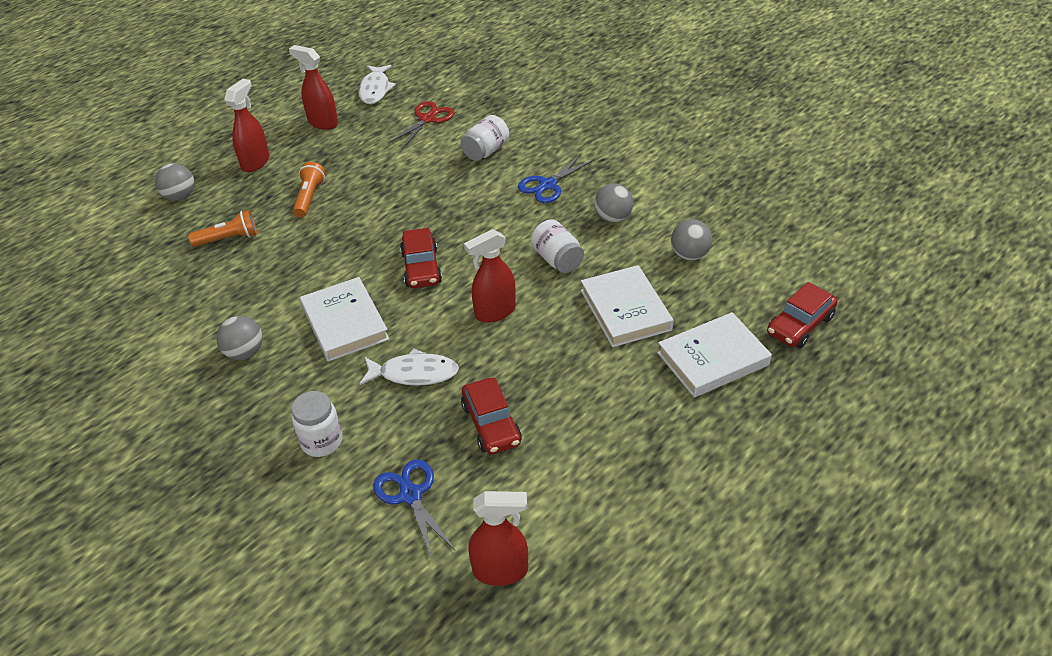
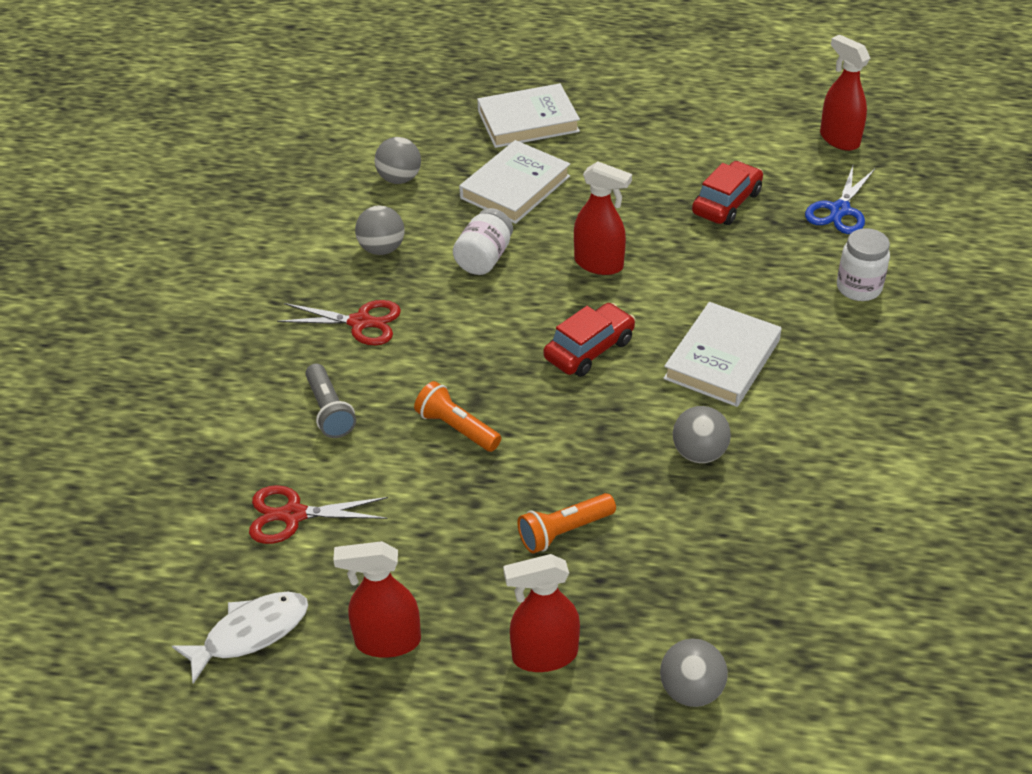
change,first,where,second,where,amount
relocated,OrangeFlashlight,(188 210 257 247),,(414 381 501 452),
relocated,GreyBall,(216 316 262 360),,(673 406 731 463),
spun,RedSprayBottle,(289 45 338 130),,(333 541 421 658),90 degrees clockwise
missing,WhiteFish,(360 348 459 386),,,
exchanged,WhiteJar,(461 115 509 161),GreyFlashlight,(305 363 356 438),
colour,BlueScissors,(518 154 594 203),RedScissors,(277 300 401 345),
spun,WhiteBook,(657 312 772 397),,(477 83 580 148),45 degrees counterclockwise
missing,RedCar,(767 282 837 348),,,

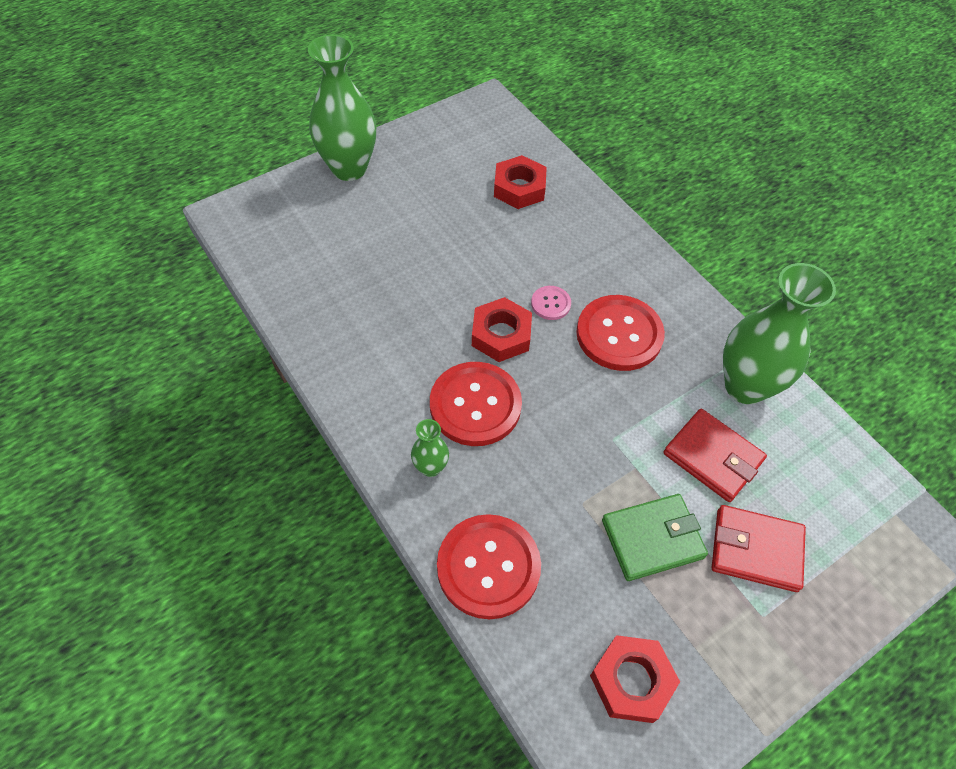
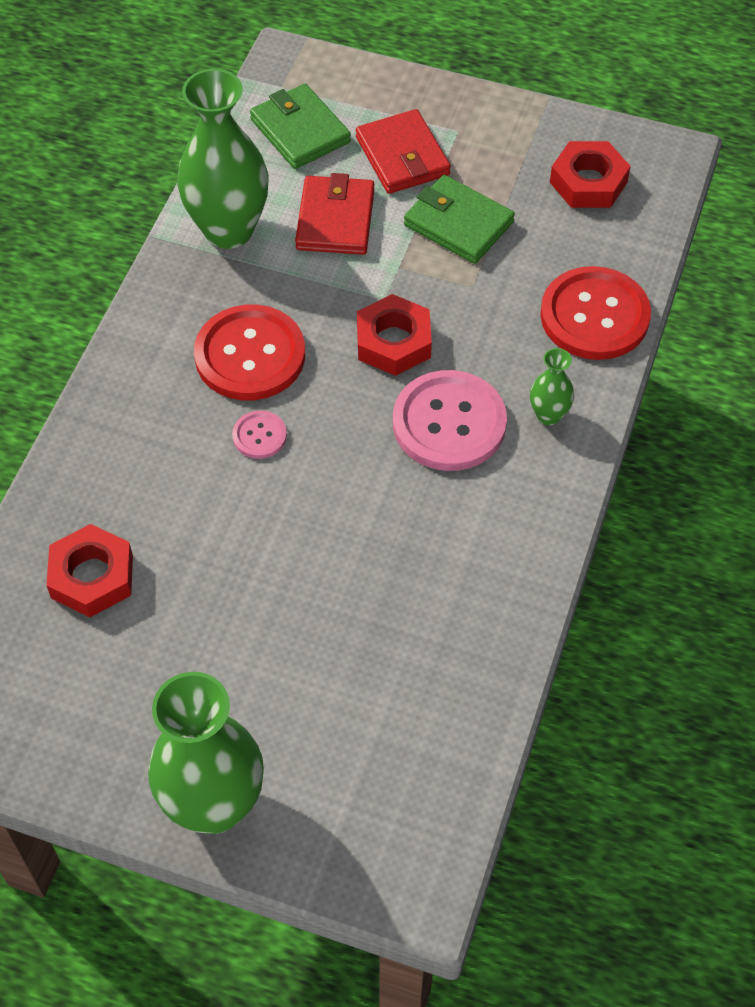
change,first,where,second,where,amount
colour,RedButton,(430 362 522 446),PinkButton,(393 370 507 471),
relocated,RedNut,(472 297 532 362),,(357 294 432 376),
appeared,,,GreenWallet,(250 84 351 169),

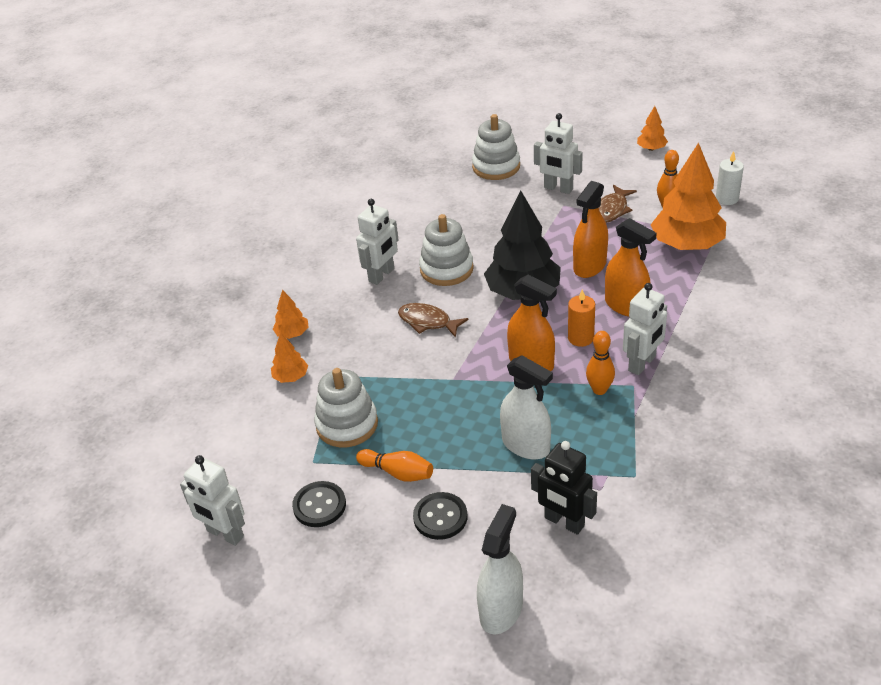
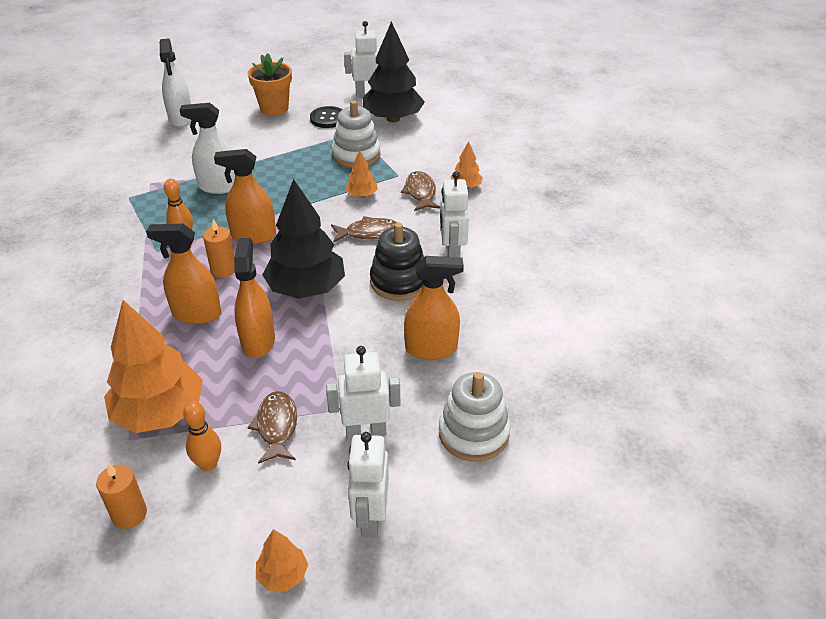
change,first,where,second,where,amount
relocated,OrangeTree,(271 332 308 383),,(345 150 378 197),
missing,OrangeBowlingPin,(356 449 433 482),,,
missing,BlackButton,(413 492 467 540),,,
colour,WhiteStackingToy,(419 214 474 286),BlackStackingToy,(370 223 424 301),
missing,BlackRobot,(531 441 597 535),,,
relocated,WhiteRobot,(623 283 667 375),,(347 432 389 537),
colour,WhiteCandle,(716 151 744 205),OrangeCandle,(96 464 147 529),
appeared,,,OrangeFlowerPot,(248 53 292 116),
appeared,,,BlackTree,(363 21 425 122),
appeared,,,BrownFish,(401 171 440 211),
appeared,,,OrangeSprayBottle,(404 256 464 360),

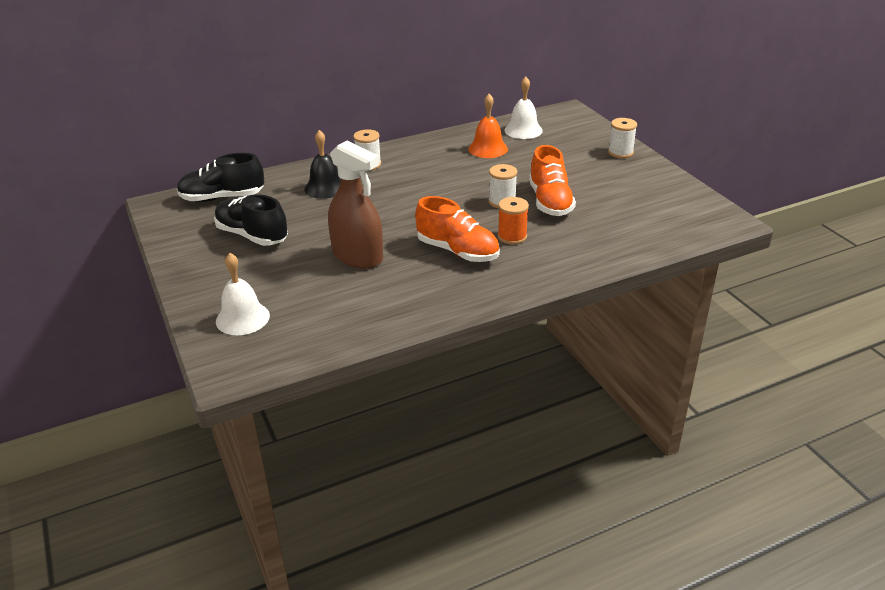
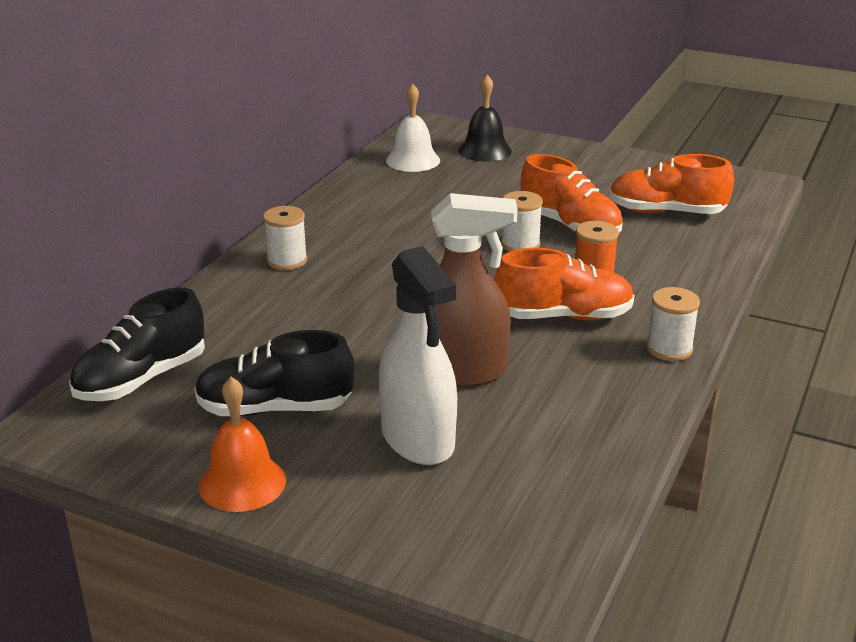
change,first,where,second,where,amount
missing,WhiteBell,(216 253 270 335),,,
relocated,BlackBell,(304 130 341 199),,(459 75 512 161),
relocated,OrangeBell,(468 94 508 158),,(199 377 286 512),
relocated,WhiteSpool,(608 118 637 158),,(646 287 700 361),
appeared,,,WhiteSprayBottle,(379 246 457 465),
appeared,,,OrangeShoe,(609 154 734 214),

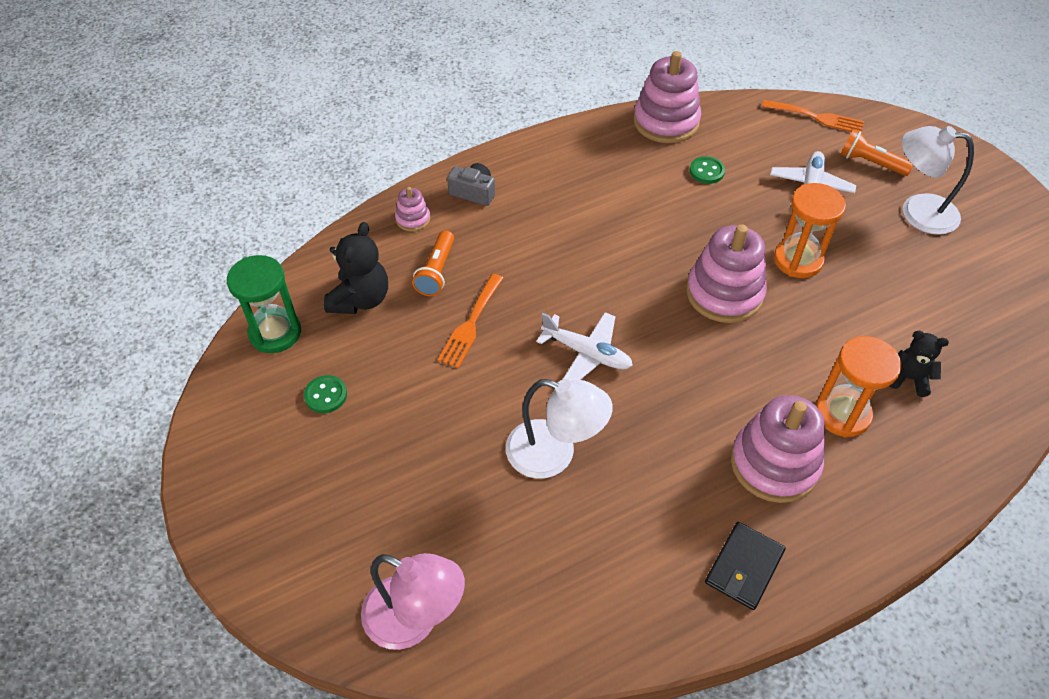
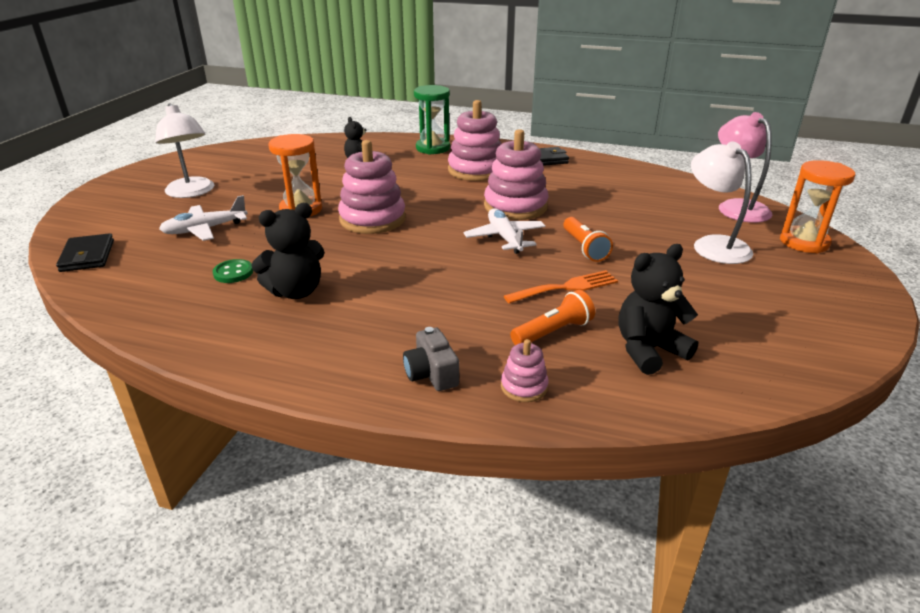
change,first,where,second,where,amount
relocated,GreenHourglass,(227 255 301 353),,(414 85 450 155),
missing,GreenButton,(304 375 347 413),,,
relocated,WhiteLamp,(506 379 613 479),,(691 141 753 264),
relocated,PinkStackingToy,(633 51 701 143),,(484 129 548 220),
exchanged,OrangeFork,(762 100 864 132),BlackWallet,(56 233 114 272),
relocated,OrangeHourglass,(815 336 901 437),,(780 160 855 254),
relocated,OrangeFlashlight,(840 130 913 176),,(563 217 613 262),
appeared,,,BlackTeddyBear,(251 203 325 299),

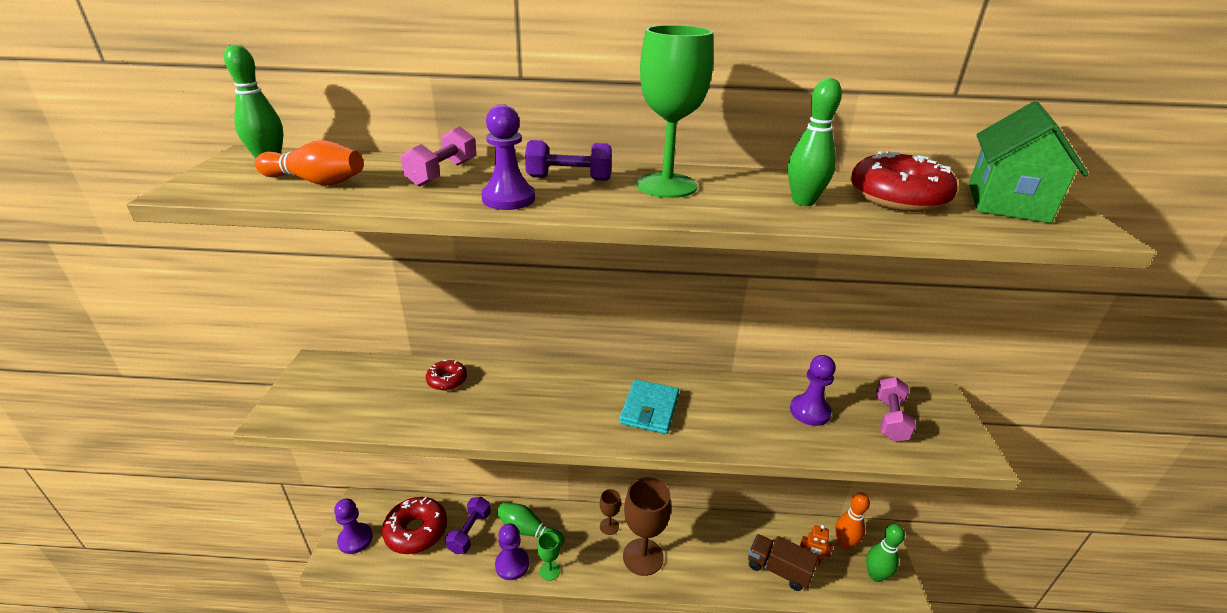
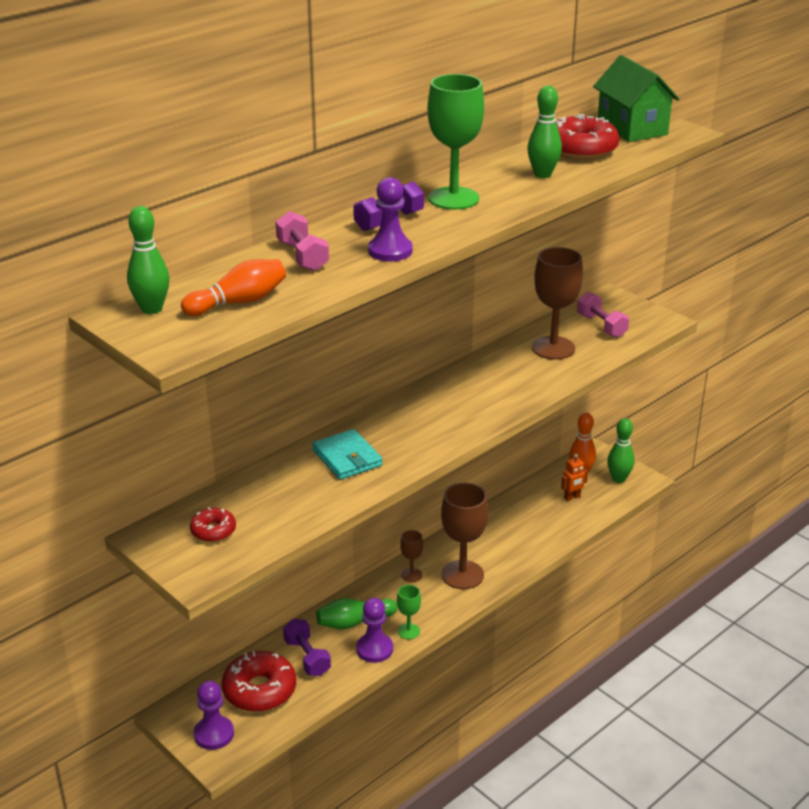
change,first,where,second,where,amount
relocated,RedDonut,(426 360 467 391),,(190 507 236 542),
relocated,TurquoiseWallet,(619 379 679 434),,(312 429 383 480),
missing,BrownTruck,(748 534 819 591),,,
exchanged,PurplePawn,(790 355 836 426),BrownGoblet,(532 247 583 360),

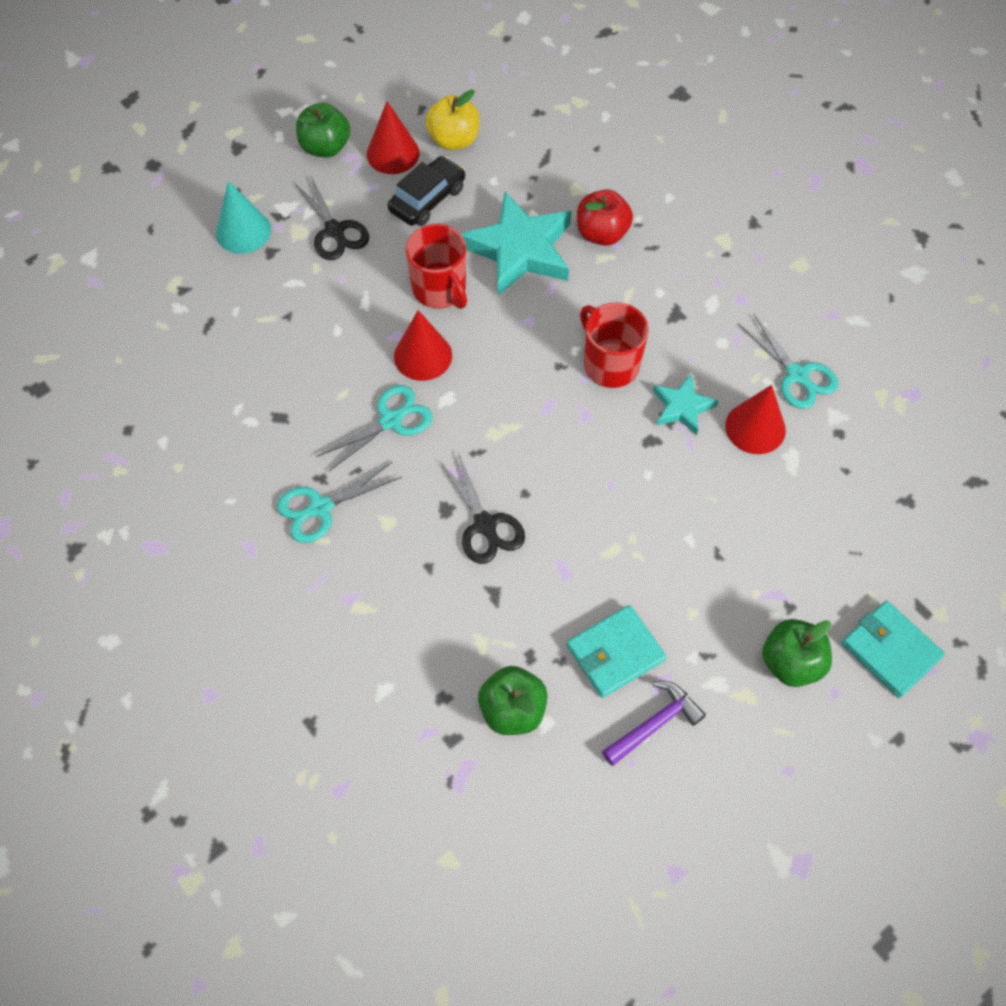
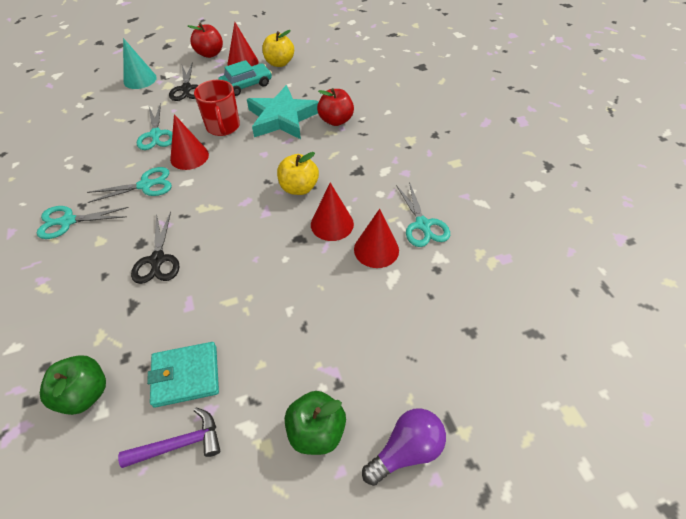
change,first,where,second,where,amount
colour,GreenApple,(296 103 350 158),RedApple,(188 23 223 58),
colour,BlackCar,(388 156 465 226),TurquoiseCar,(218 60 272 96),
exchanged,RedMug,(580 302 649 388),YellowApple,(277 152 319 195),
exchanged,TurquoiseStar,(653 374 718 435),RedCone,(311 183 354 241),
exchanged,TurquoiseWallet,(842 601 945 698),PurpleLightBulb,(362 408 446 486),
appeared,,,TurquoiseScissors,(137 103 172 150),

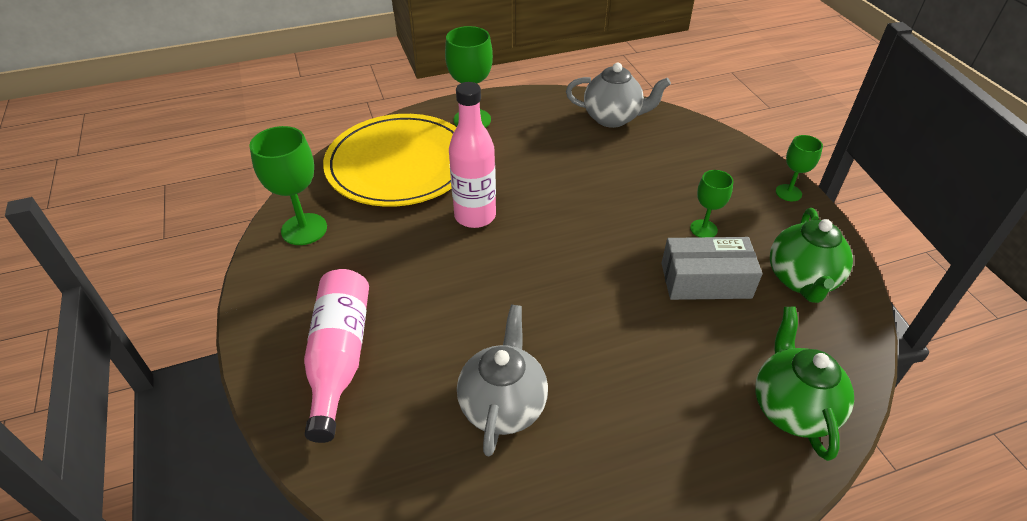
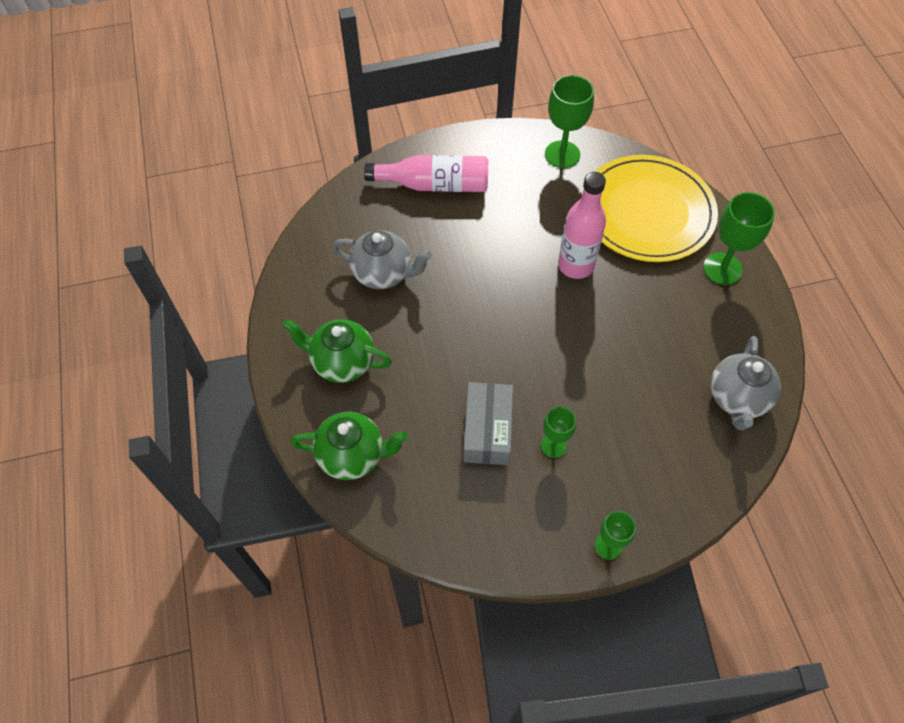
change,first,where,second,where,amount
relocated,GreenTeapot,(770 208 853 303),,(282 319 392 383),

